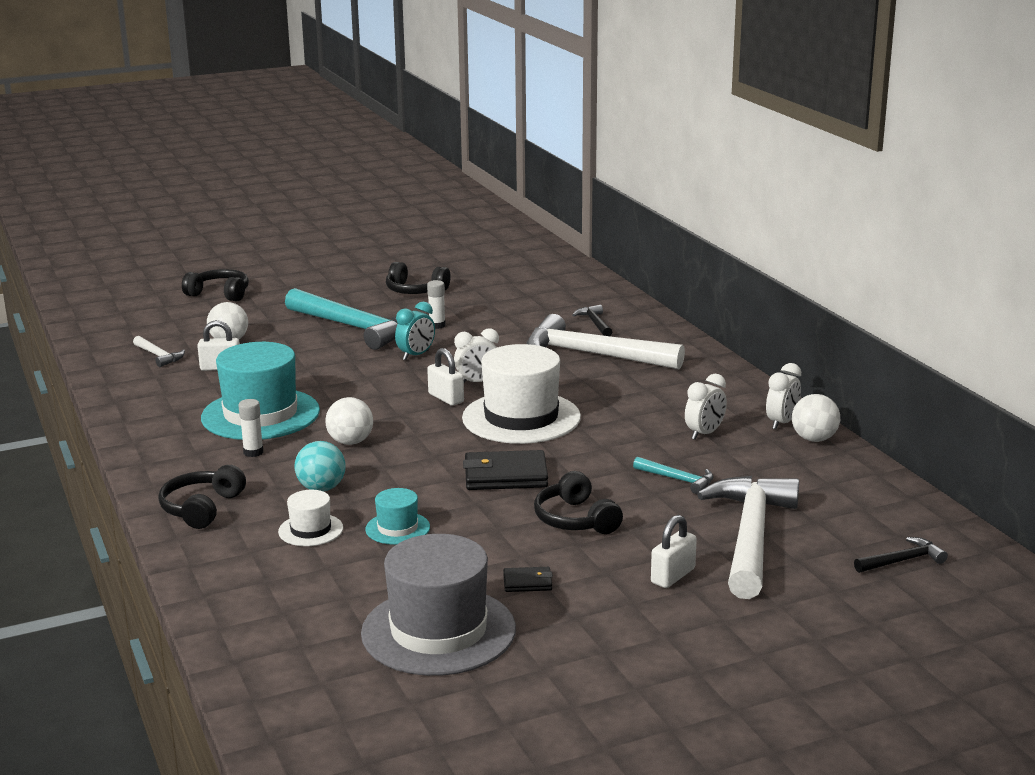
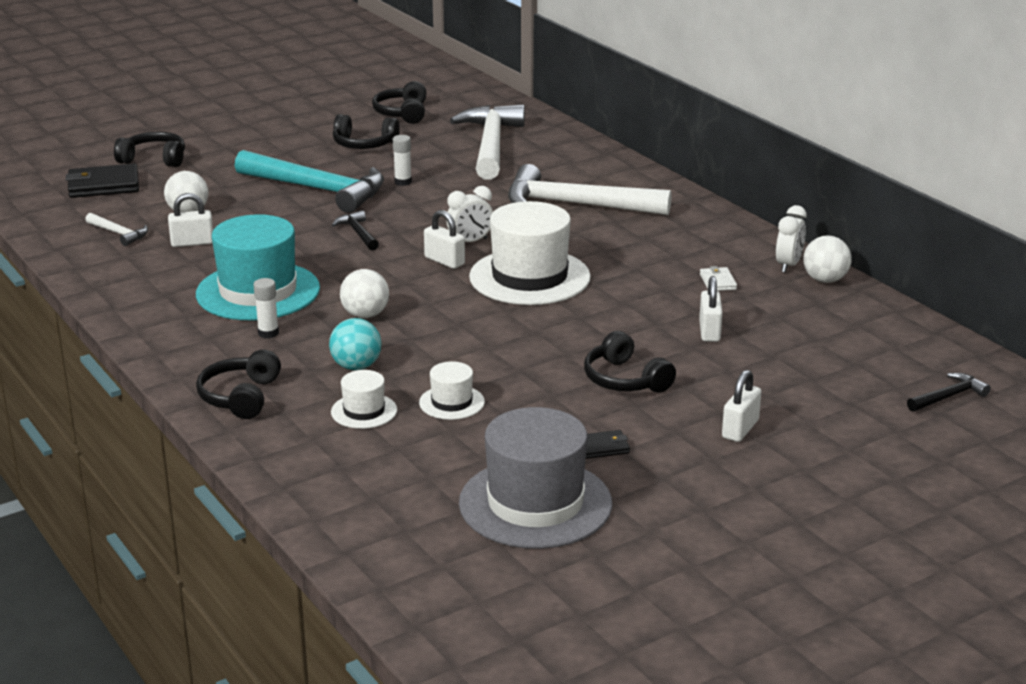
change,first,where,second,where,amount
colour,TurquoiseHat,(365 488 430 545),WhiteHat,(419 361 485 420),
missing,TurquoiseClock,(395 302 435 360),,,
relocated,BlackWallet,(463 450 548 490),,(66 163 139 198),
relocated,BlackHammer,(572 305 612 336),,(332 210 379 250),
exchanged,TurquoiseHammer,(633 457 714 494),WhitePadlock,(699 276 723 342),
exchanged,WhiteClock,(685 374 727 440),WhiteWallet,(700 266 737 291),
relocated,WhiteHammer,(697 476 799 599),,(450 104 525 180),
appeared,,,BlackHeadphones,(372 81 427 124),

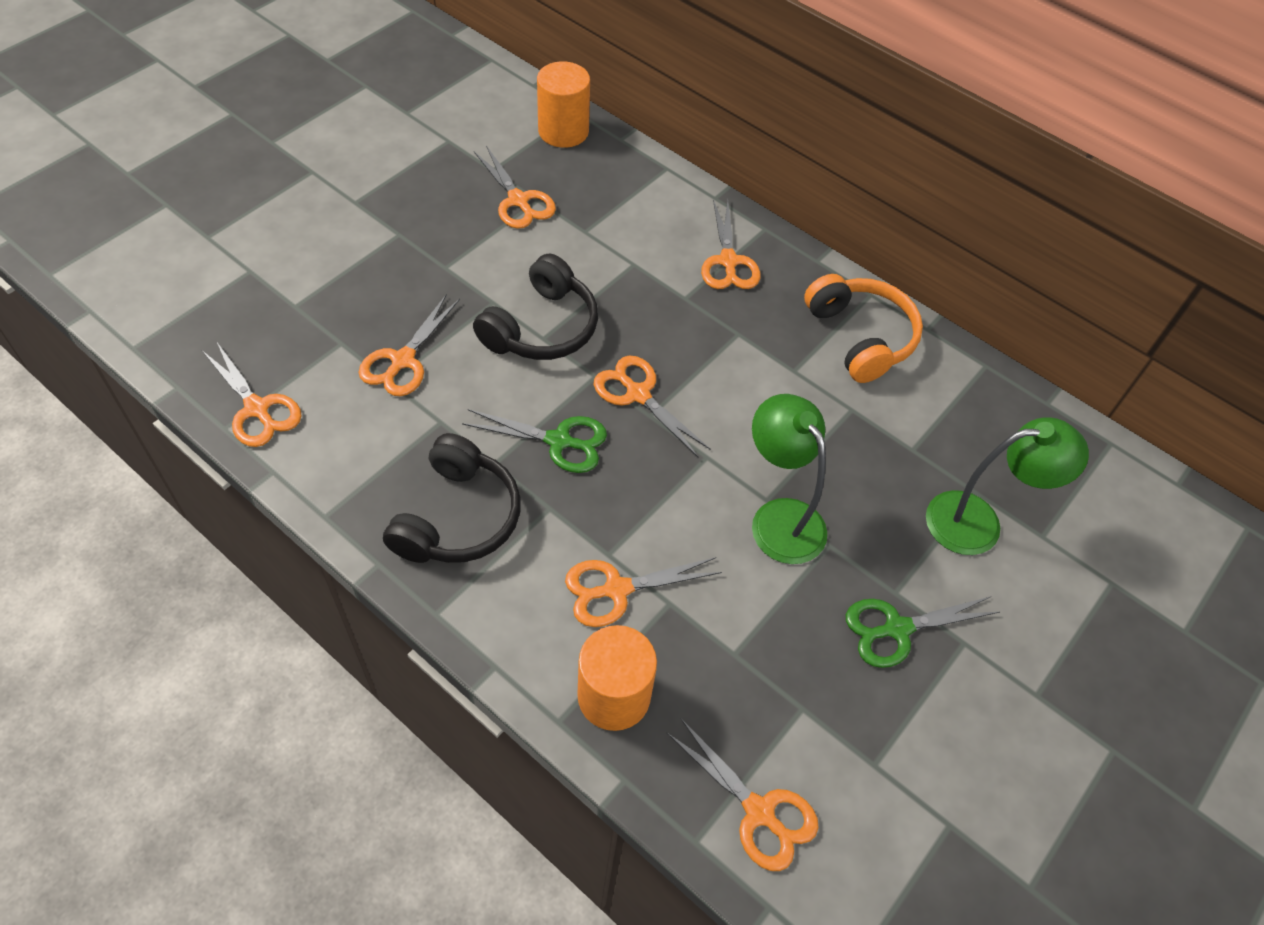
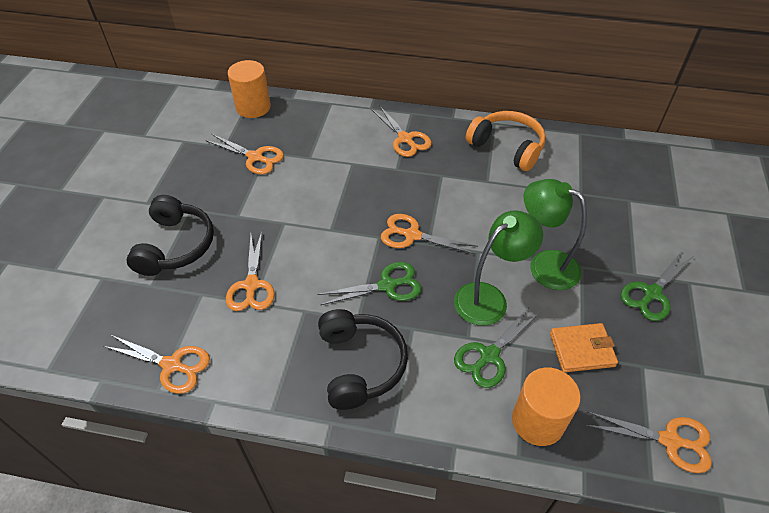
change,first,where,second,where,amount
relocated,BlackHeadphones,(473 253 598 360),,(127 195 214 276),
colour,OrangeScissors,(565 557 722 627),GreenScissors,(454 306 540 388),
relocated,GreenLamp,(926 417 1089 555),,(454 210 543 326),
appeared,,,OrangeWallet,(550 323 618 372),

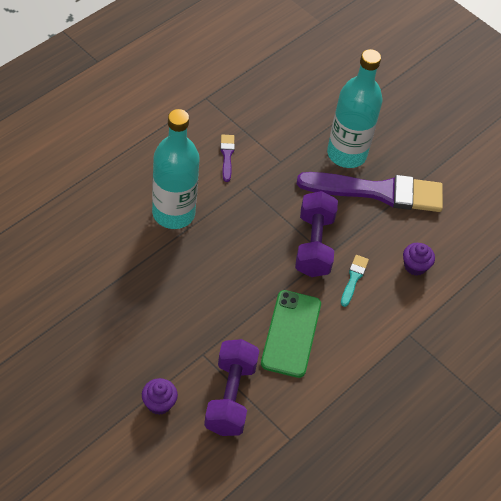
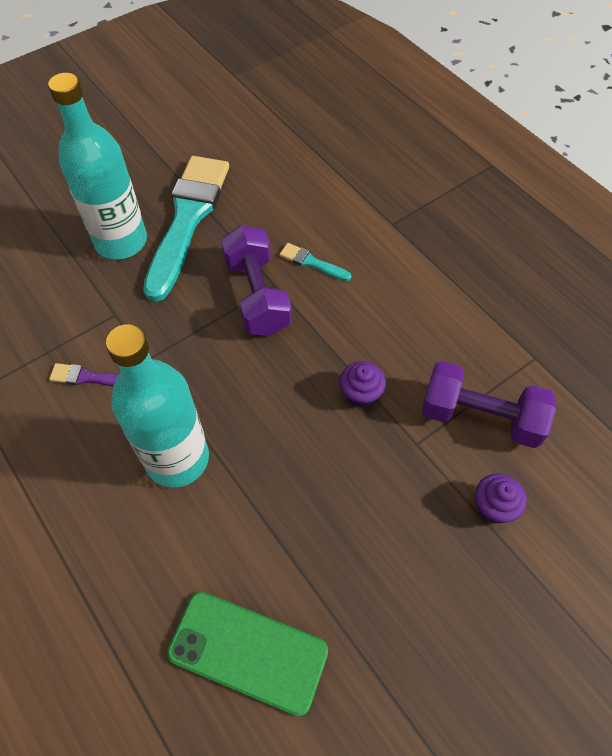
change,first,where,second,where,amount
relocated,GreenPhone,(261 290 321 378),,(167 592 328 716),
spun,PurpleDumbbell,(295 191 338 277),,(221 225 292 336),60 degrees clockwise
colour,PurpleBrush,(297 172 443 212),TurquoiseBrush,(143 156 229 302),
relocated,PurpleCupcake,(403 243 435 276),,(340 361 386 408),

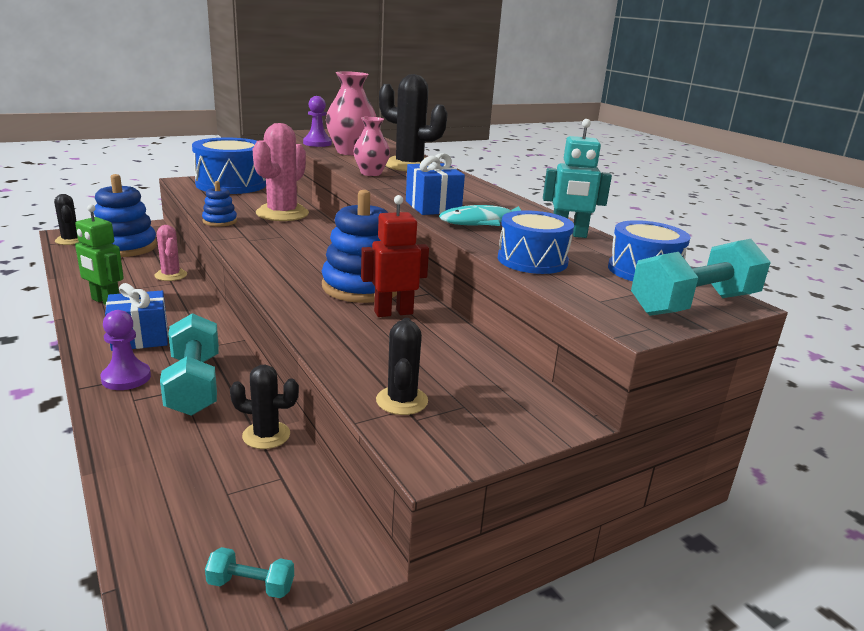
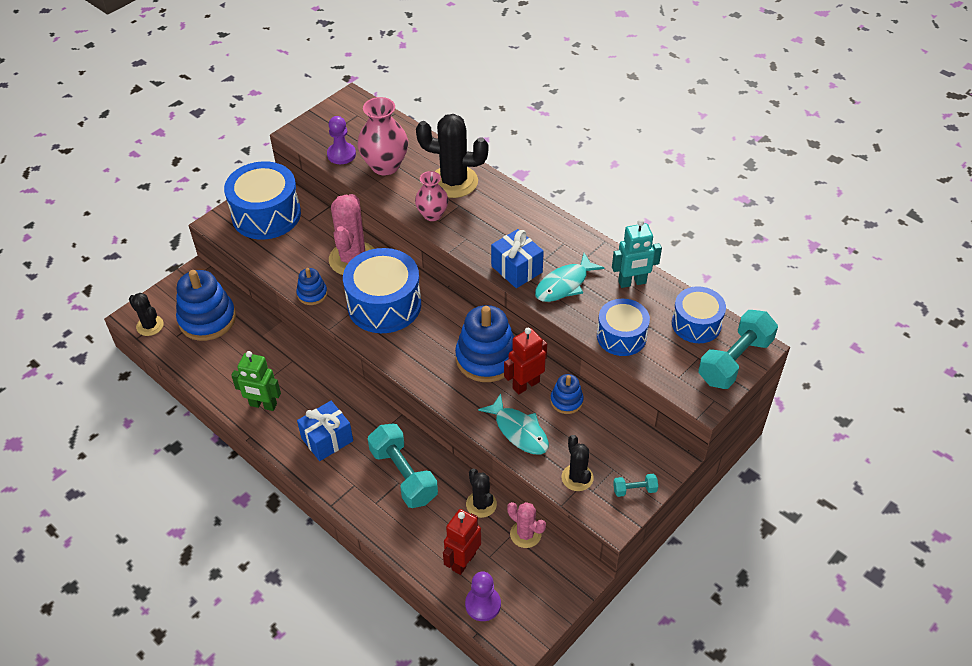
change,first,where,second,where,amount
relocated,PurplePawn,(100 310 151 390),,(465 571 501 621),
relocated,PinkCactus,(154 225 187 281),,(507 502 546 548),
relocated,TurquoiseDumbbell,(205 547 294 598),,(613 474 658 497),
spun,BlackCactus,(230 365 299 449),,(466 469 497 518),75 degrees clockwise
appeared,,,BlueDrum,(343 248 421 333),
appeared,,,RedRobot,(443 509 481 575),
appeared,,,TurquoiseFish,(478 393 549 455),
appeared,,,BlueStackingToy,(550 374 584 414),

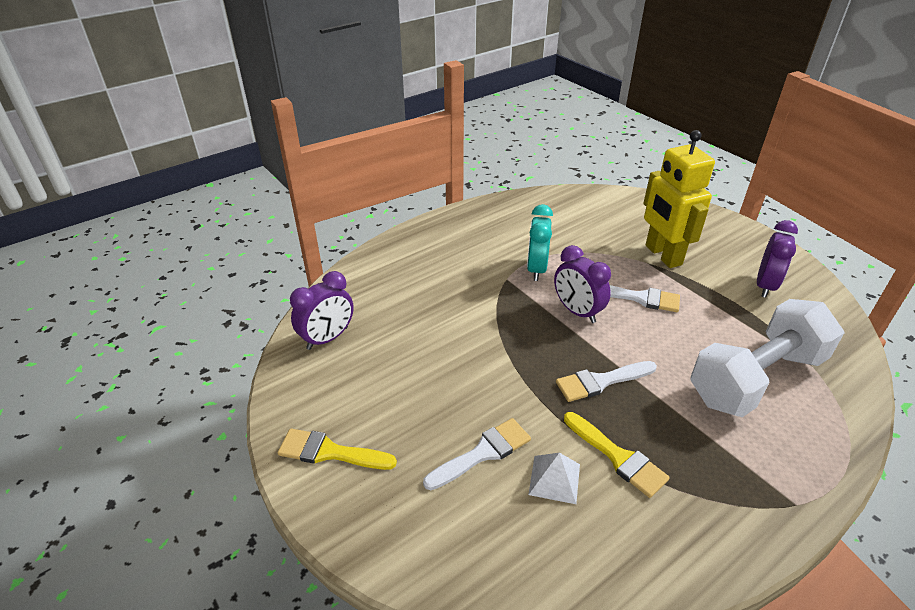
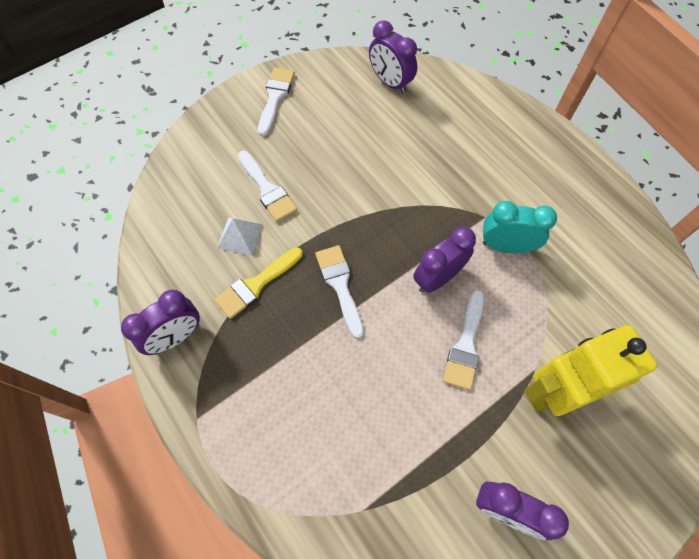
change,first,where,second,where,amount
colour,YellowBrush,(278 428 397 470),WhiteBrush,(258 67 295 136),
missing,WhiteDumbbell,(691 299 845 417),,,
appeared,,,PurpleClock,(121 290 200 355),

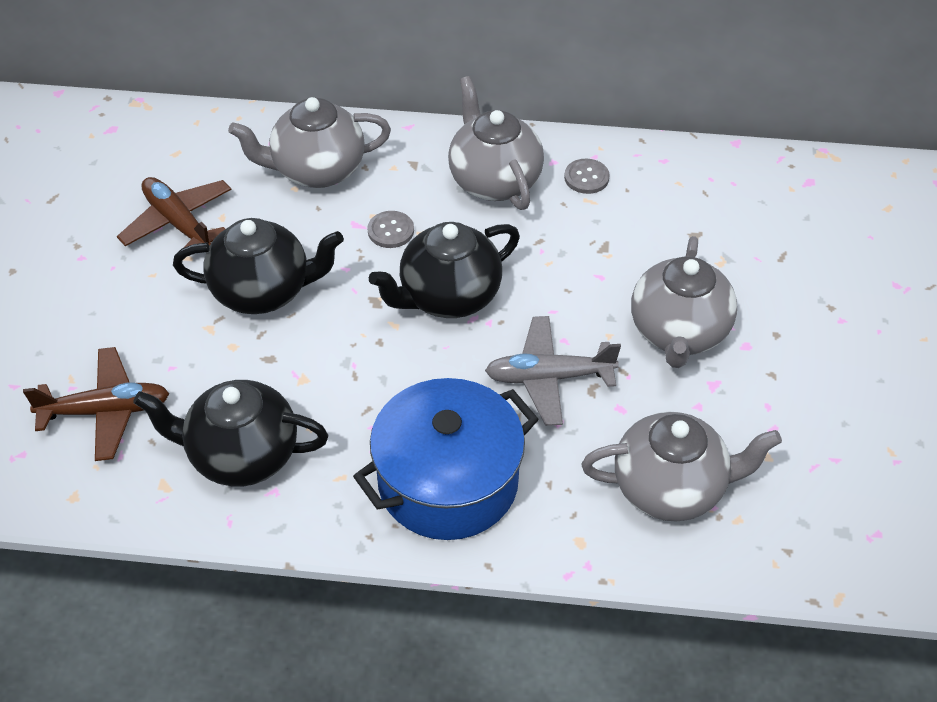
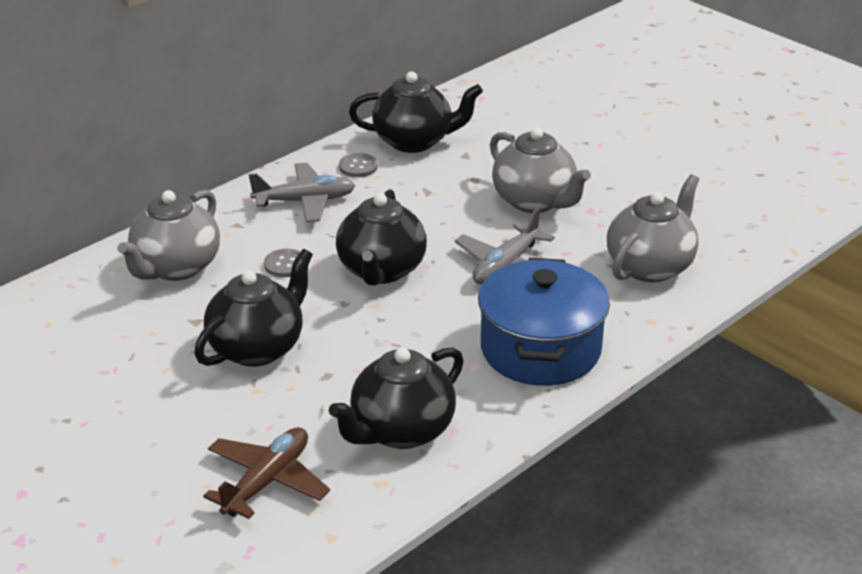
change,first,where,second,where,amount
missing,BrownPlane,(117 177 231 248),,,
exchanged,GreyTeapot,(448 76 544 210),GreyPlane,(249 163 355 222),
appeared,,,BlackTeapot,(349 71 483 153),

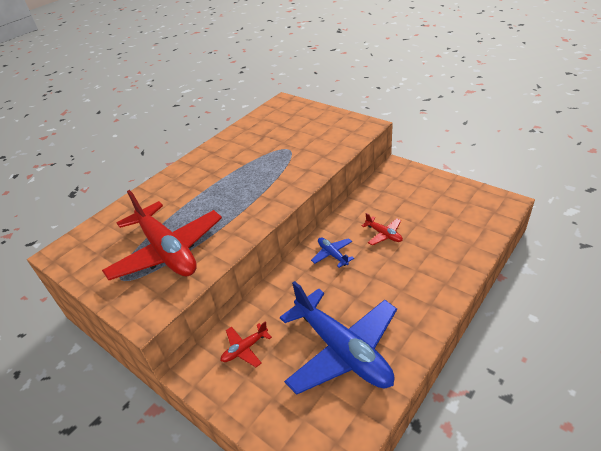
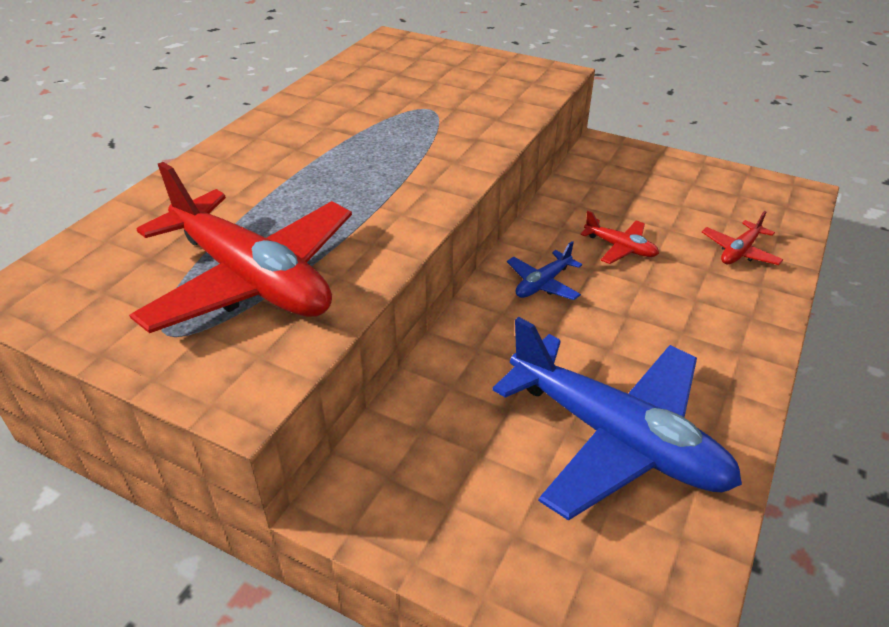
change,first,where,second,where,amount
relocated,RedPlane,(221 321 272 367),,(702 211 783 265),
spun,BluePlane,(311 237 354 268),,(507 241 582 300),90 degrees counterclockwise

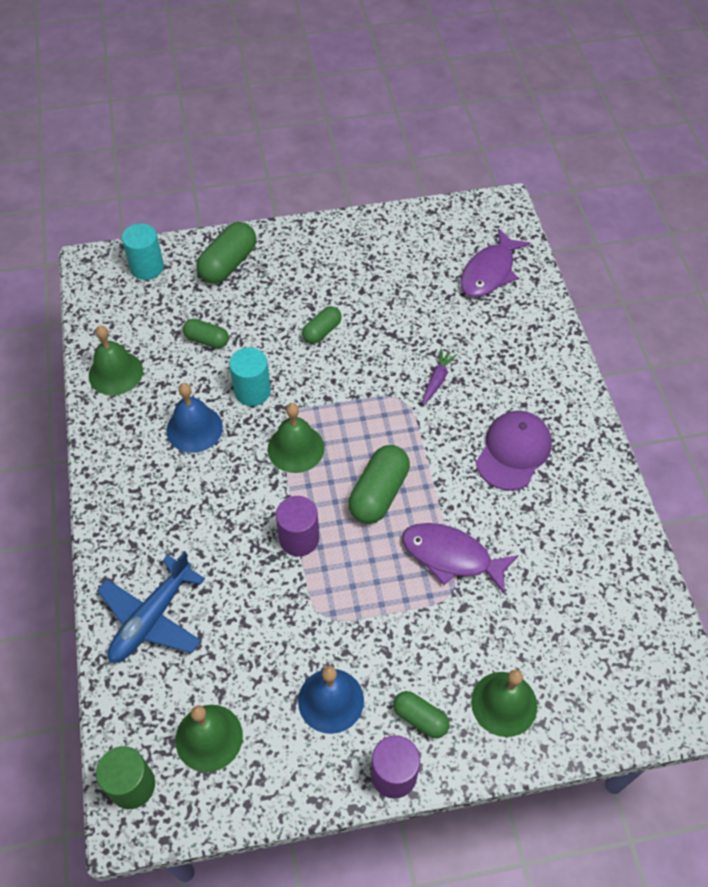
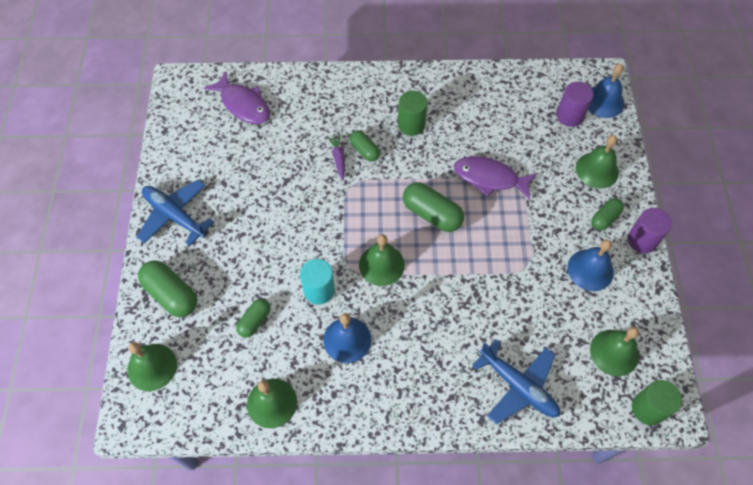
change,first,where,second,where,amount
exchanged,TurquoiseCylinder,(122 223 164 280),GreenBell,(127 342 177 391),
relocated,PurpleCylinder,(276 496 319 556),,(557 82 594 127),
relocated,GreenCapsule,(302 306 342 344),,(349 130 380 162),
spun,PurpleFish,(402 523 519 594),,(454 156 537 200),75 degrees clockwise
spun,PurpleCarrot,(423 349 457 405),,(327 134 345 180),45 degrees clockwise
exchanged,PurpleCap,(476 411 552 491),GreenCylinder,(398 91 428 136),
appeared,,,BluePlane,(137 180 214 246),
appeared,,,BlueBell,(588 64 624 118),

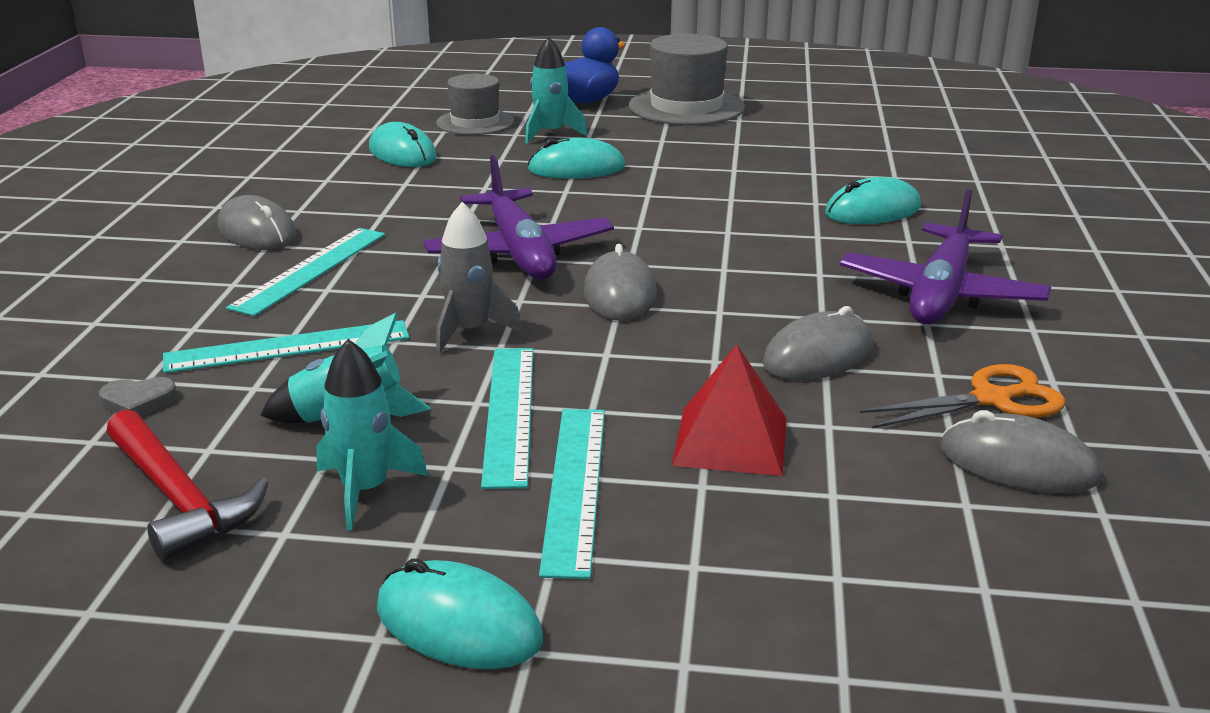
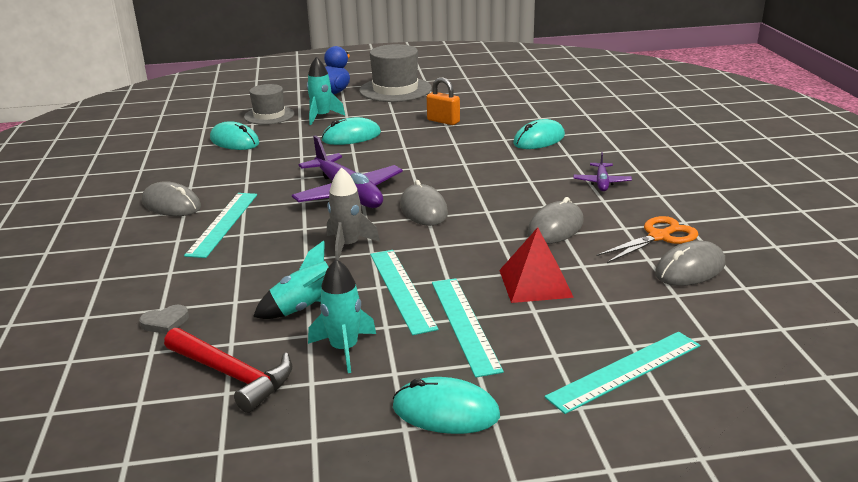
change,first,where,second,where,amount
relocated,TurquoiseRuler,(163 320 410 373),,(545 332 700 414),
size,PurplePlane,(840 189 1051 324),,(573 152 632 191),x0.49
spun,GreyMouse,(941 410 1101 494),,(655 241 725 286),45 degrees counterclockwise
appeared,,,OrangePadlock,(427 77 460 125),

